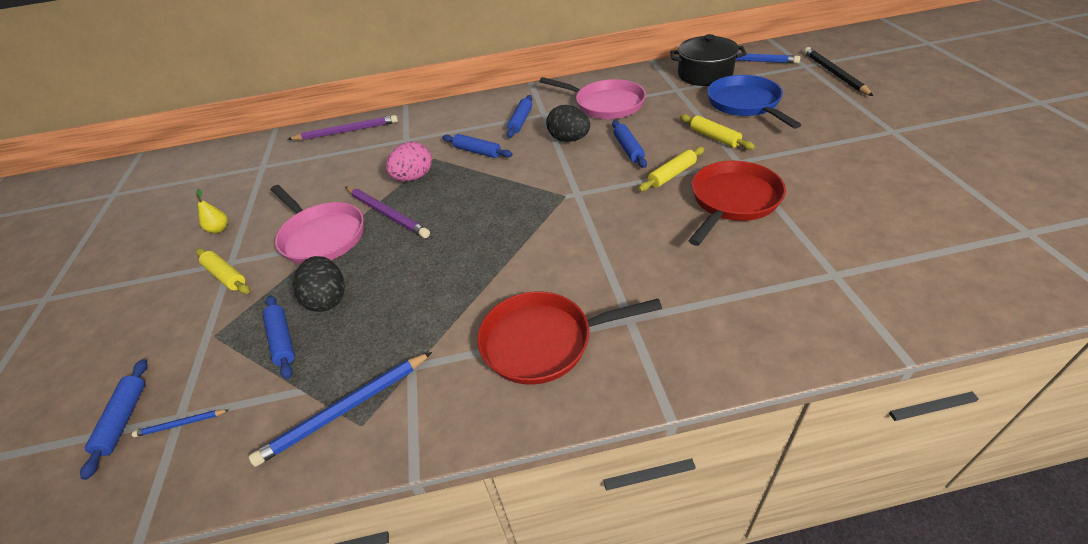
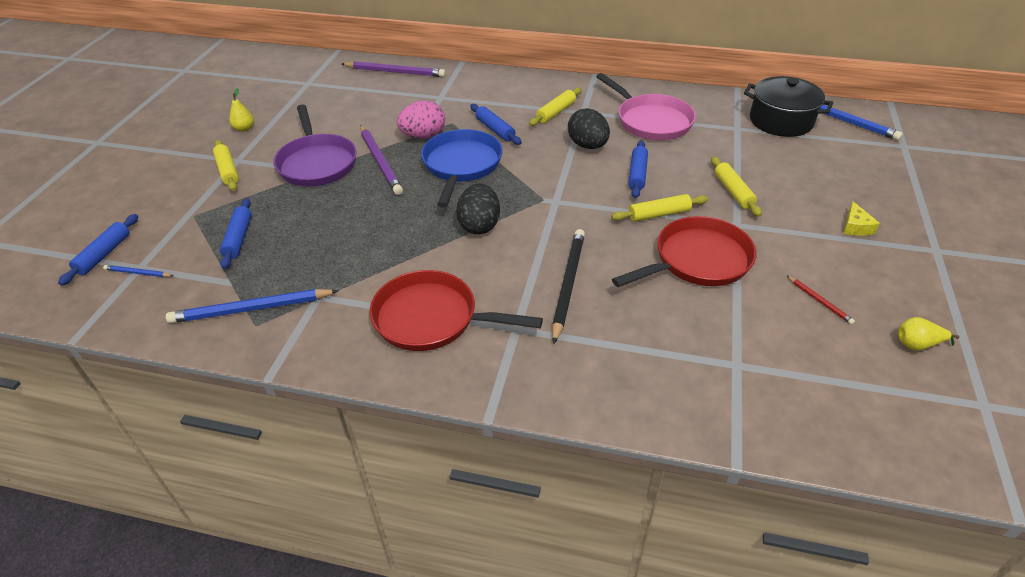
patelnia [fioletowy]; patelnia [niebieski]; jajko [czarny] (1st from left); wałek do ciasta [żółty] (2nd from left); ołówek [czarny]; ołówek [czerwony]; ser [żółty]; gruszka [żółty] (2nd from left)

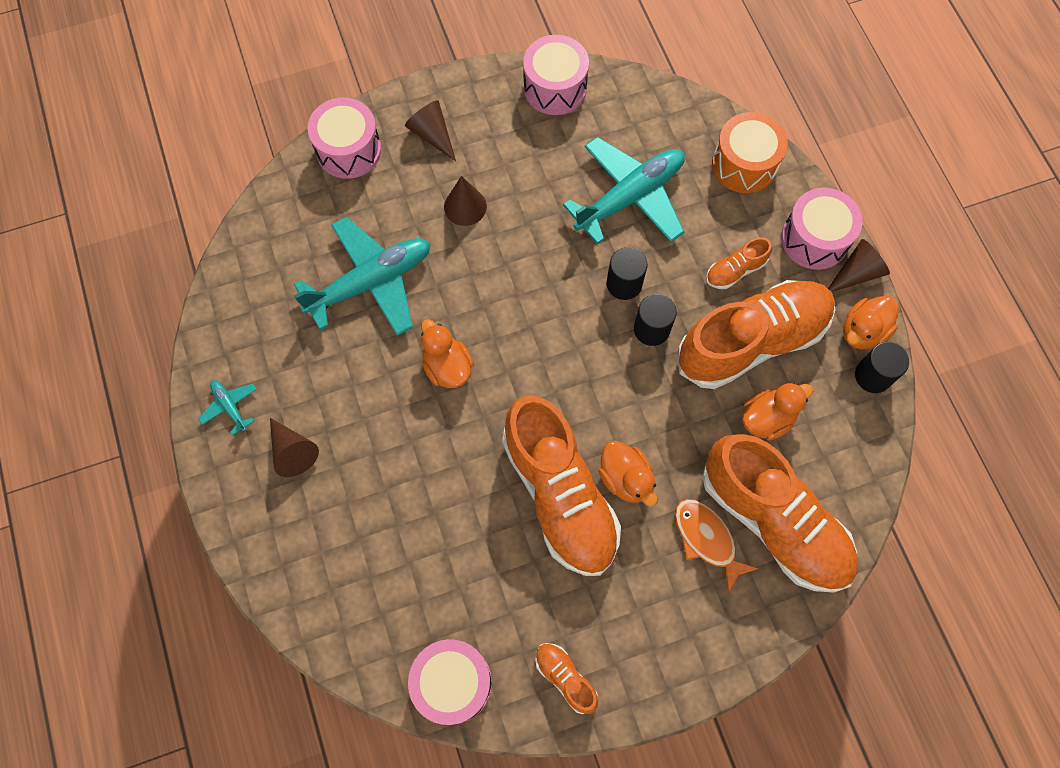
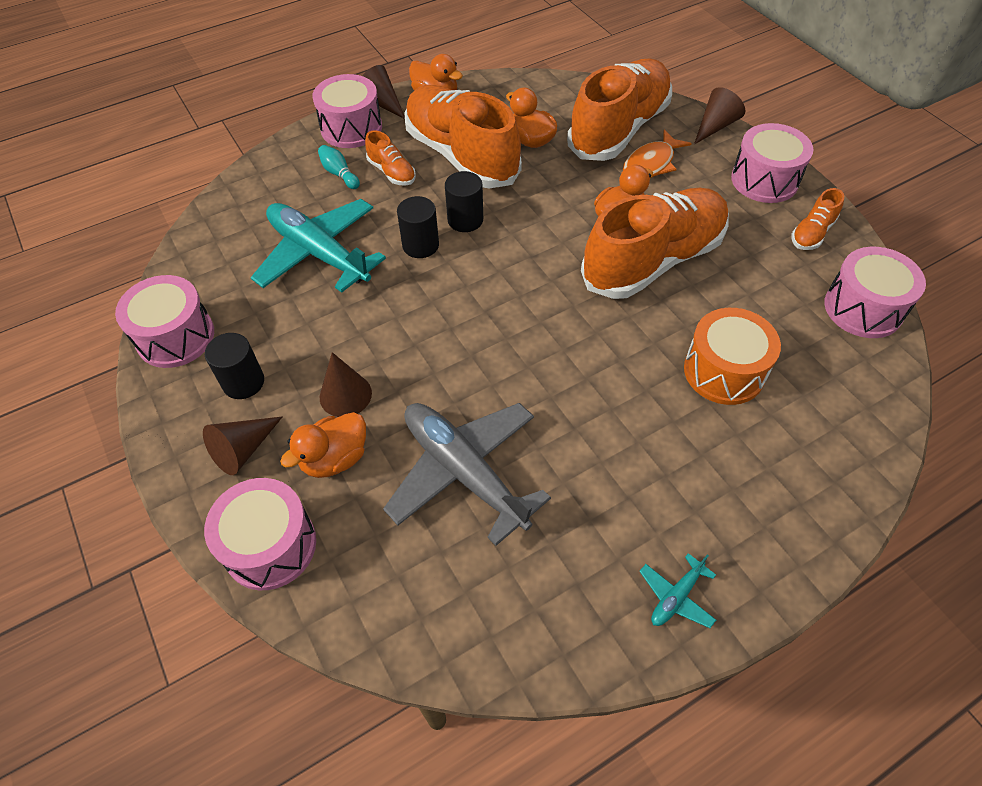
walec [czarny] (1st from left); kaczka [pomarańczowy] (1st from left); kręgiel [turkusowy]; samolot [szary]; bęben [pomarańczowy]; stożek [brązowy] (4th from left); bęben [różowy] (4th from left)

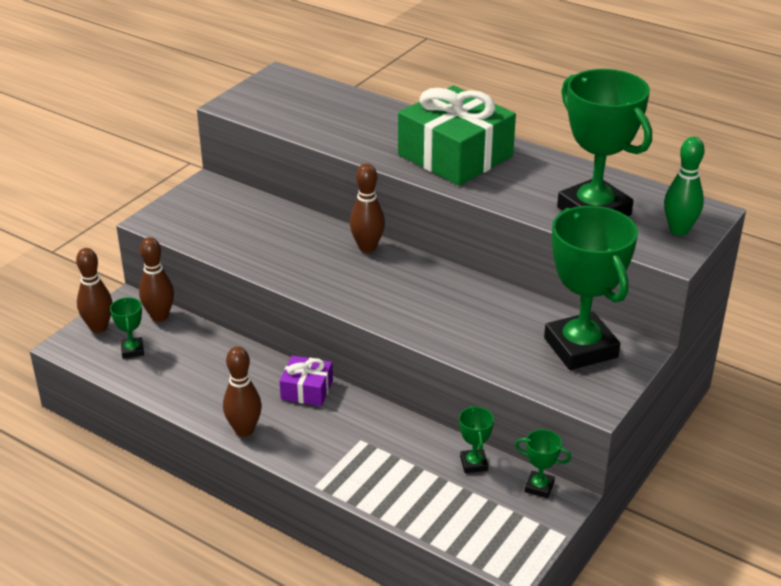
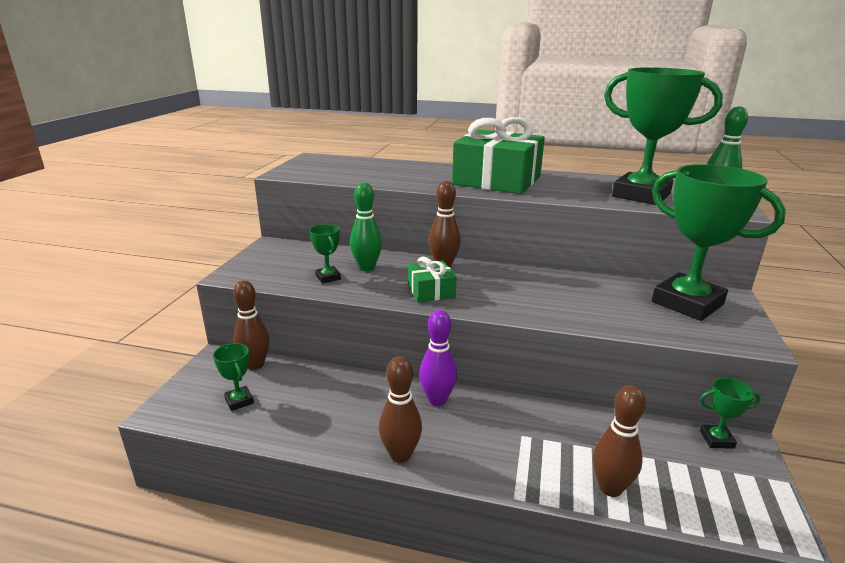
puchar [zielony] (2nd from left); kręgiel [zielony] (1st from left); prezent [zielony] (1st from left); kręgiel [fioletowy]; kręgiel [brązowy] (4th from left)

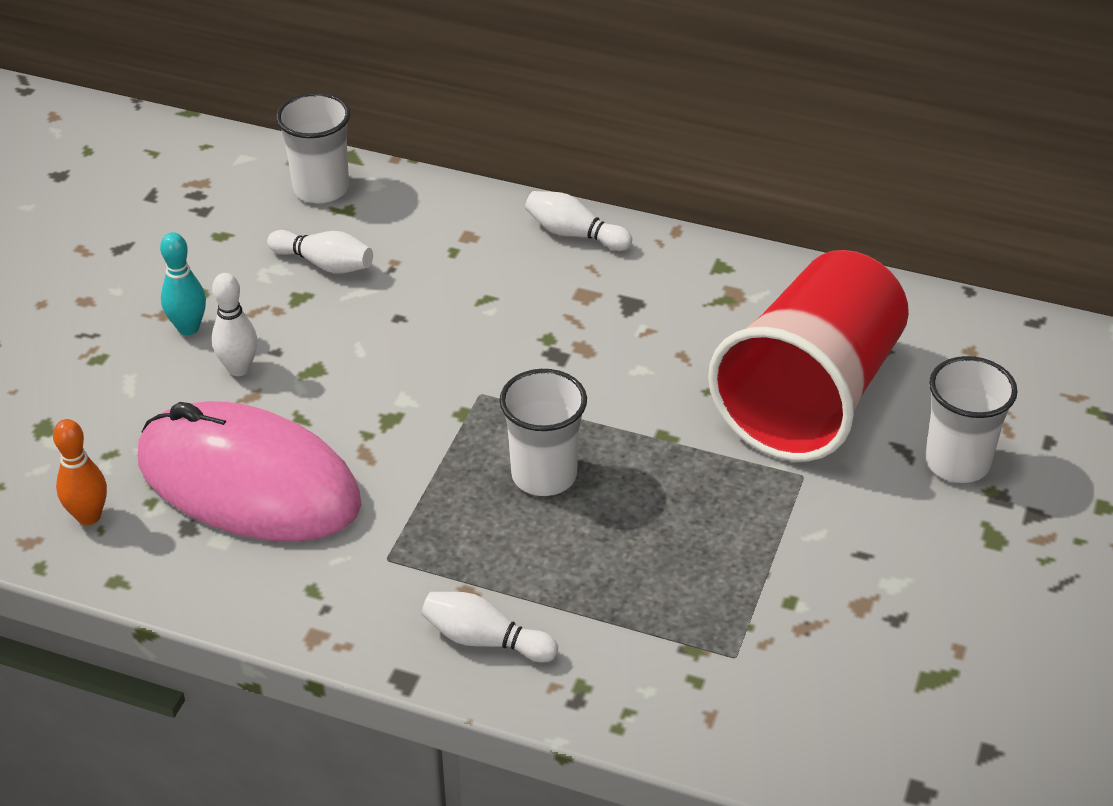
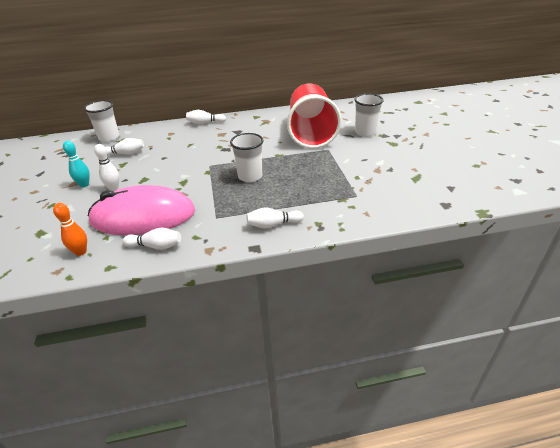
kręgiel [biały] (3rd from left)

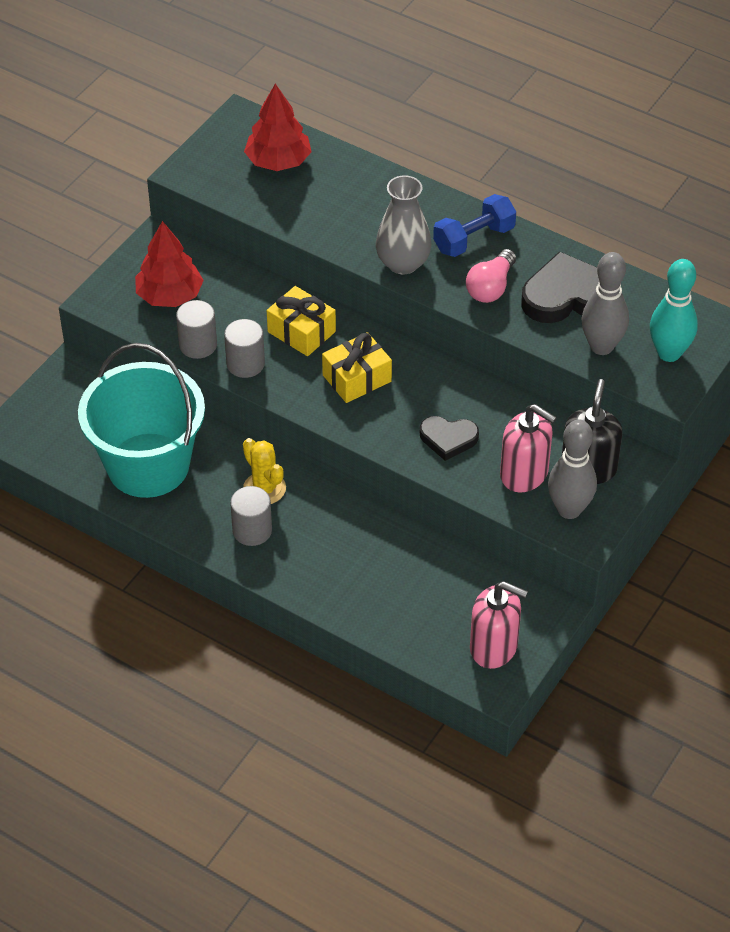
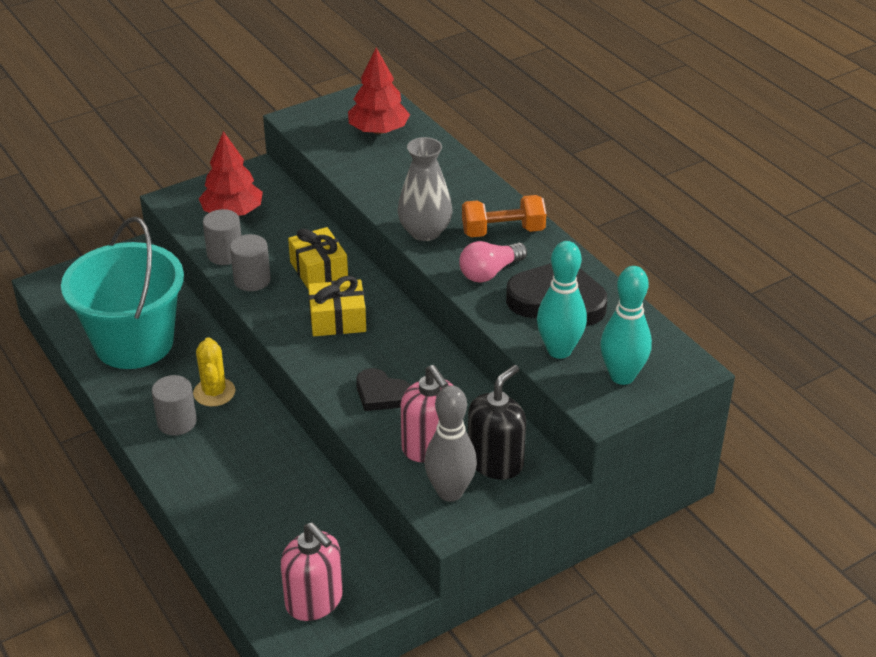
hantel [pomarańczowy]; kręgiel [turkusowy] (1st from left)

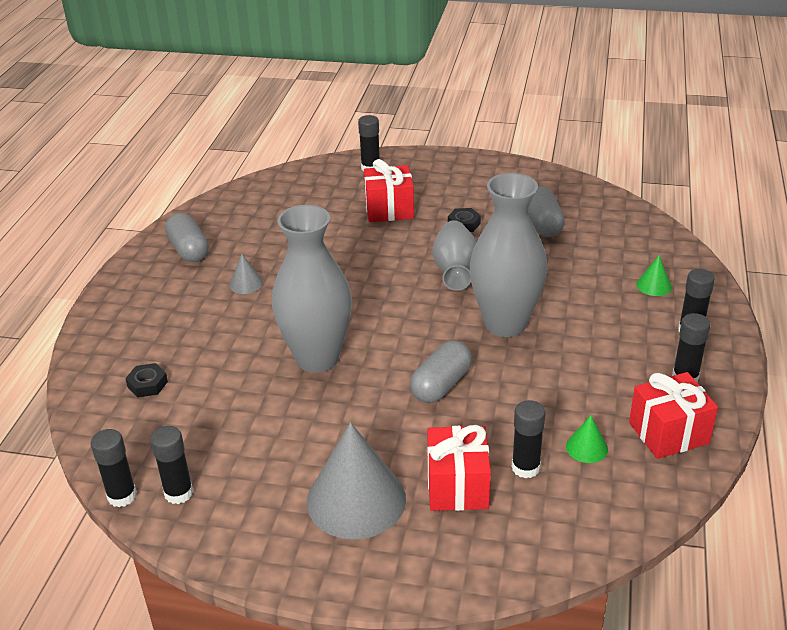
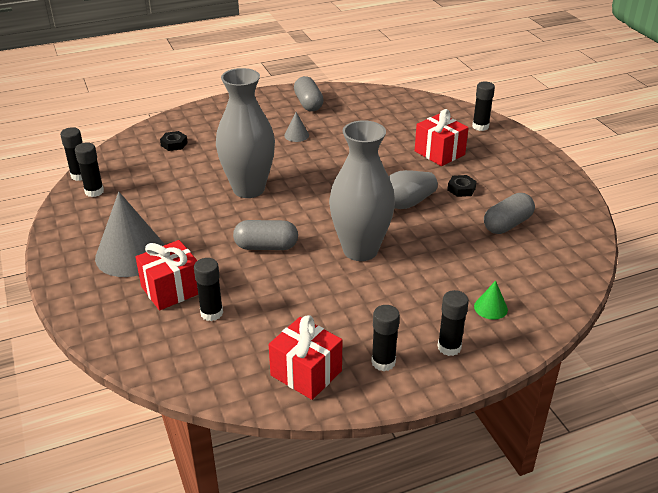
kapsułka [szary] (2nd from left); stożek [zielony] (1st from left in the first image)

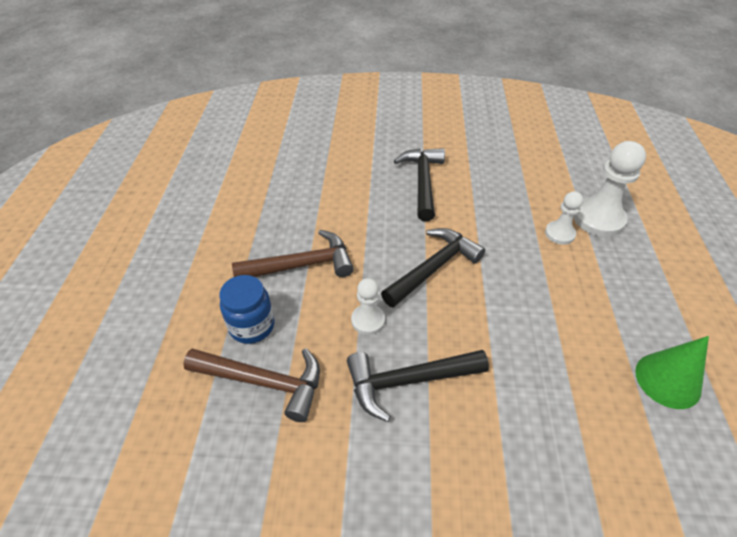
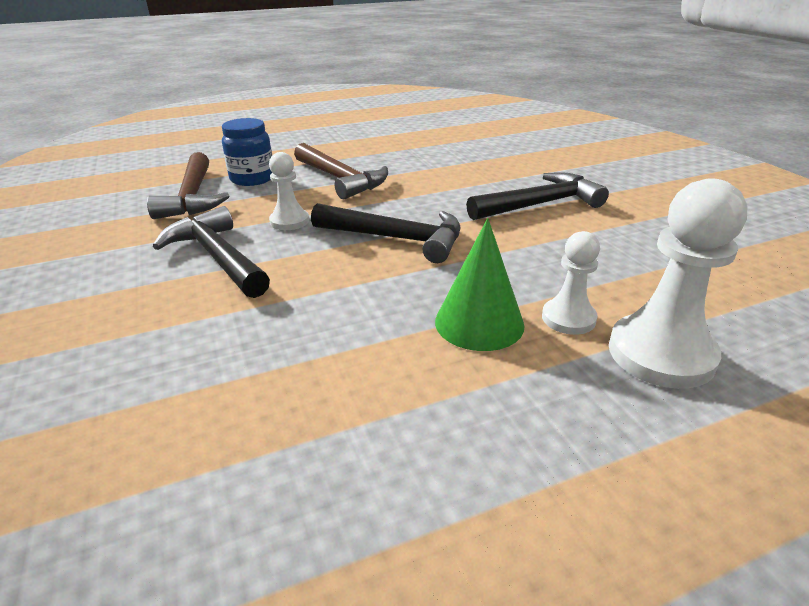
stożek [zielony]

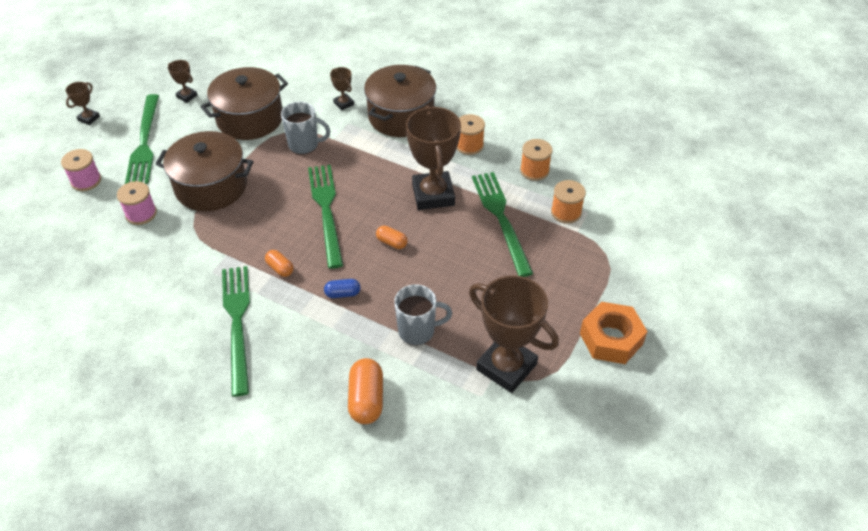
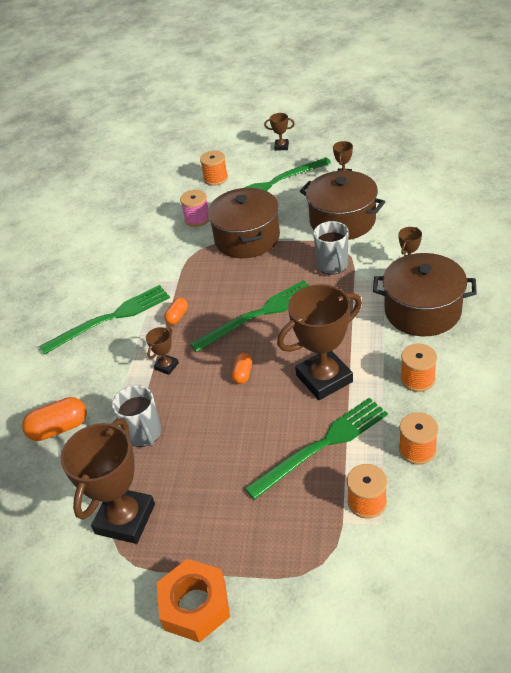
puchar [brązowy] (2nd from left); szpulka [pomarańczowy] (1st from left)

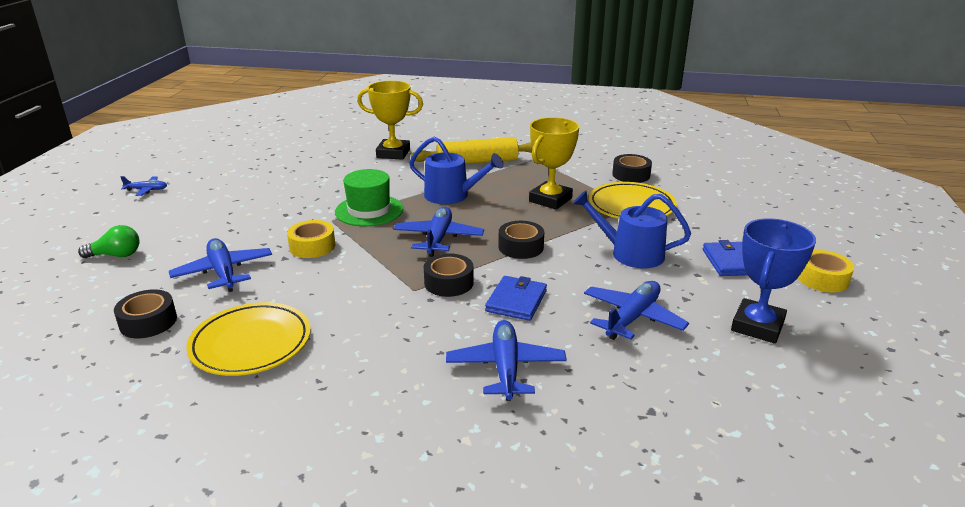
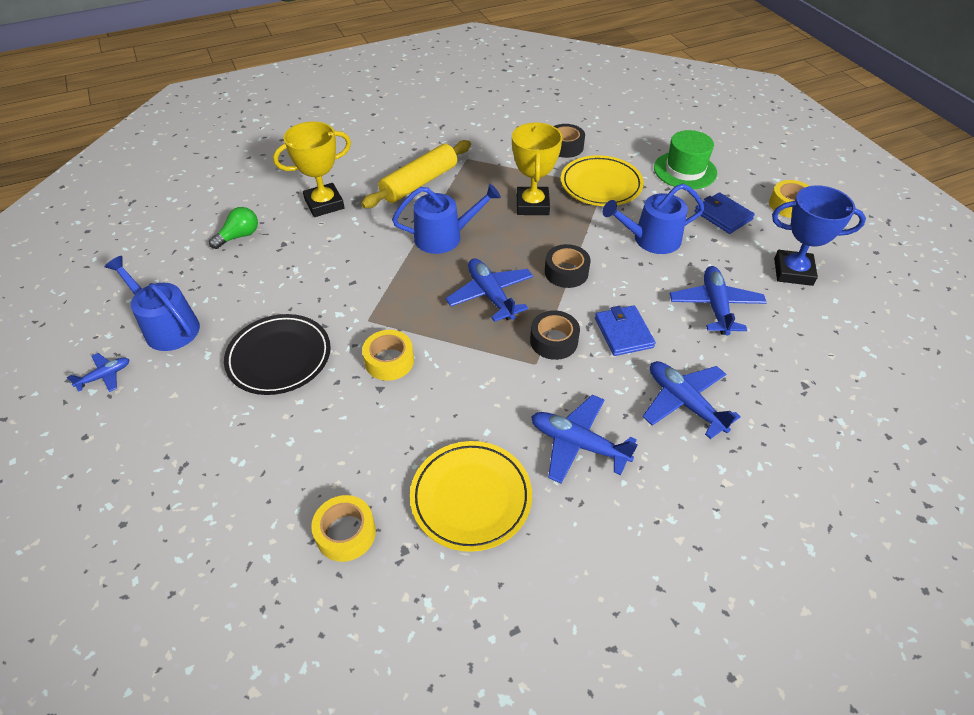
konewka [niebieski] (1st from left); żarówka [zielony]; talerz [czarny]; taśma klejąca [żółty] (1st from left); samolot [niebieski] (3rd from left); kapelusz [zielony]; puchar [niebieski]

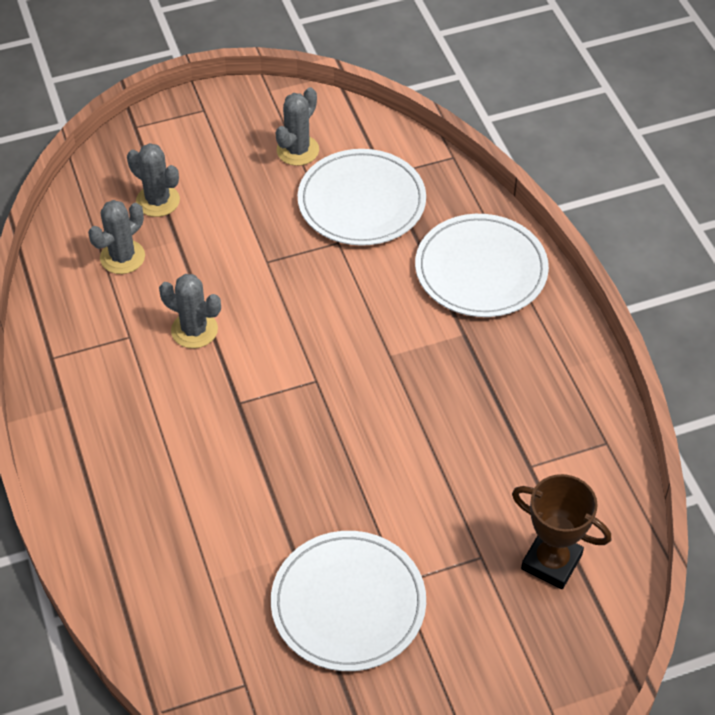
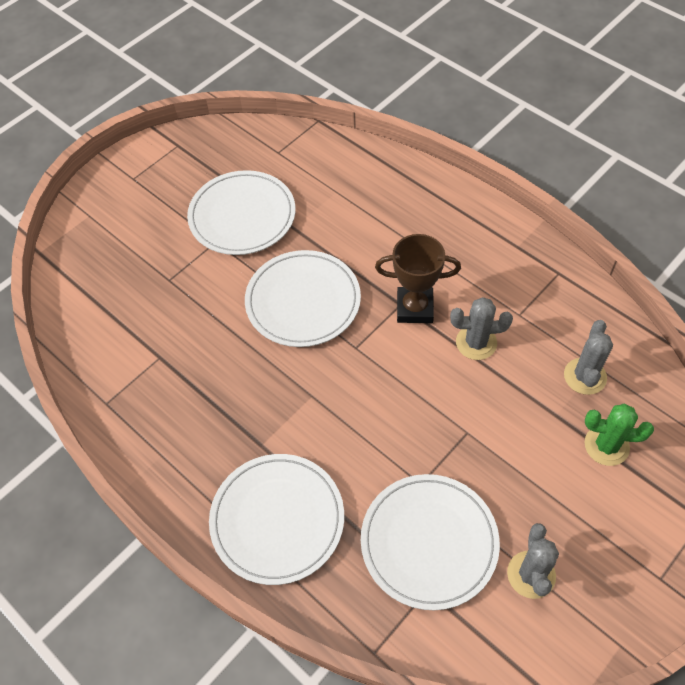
talerz [biały] (3rd from left); puchar [brązowy]; kaktus [zielony]

